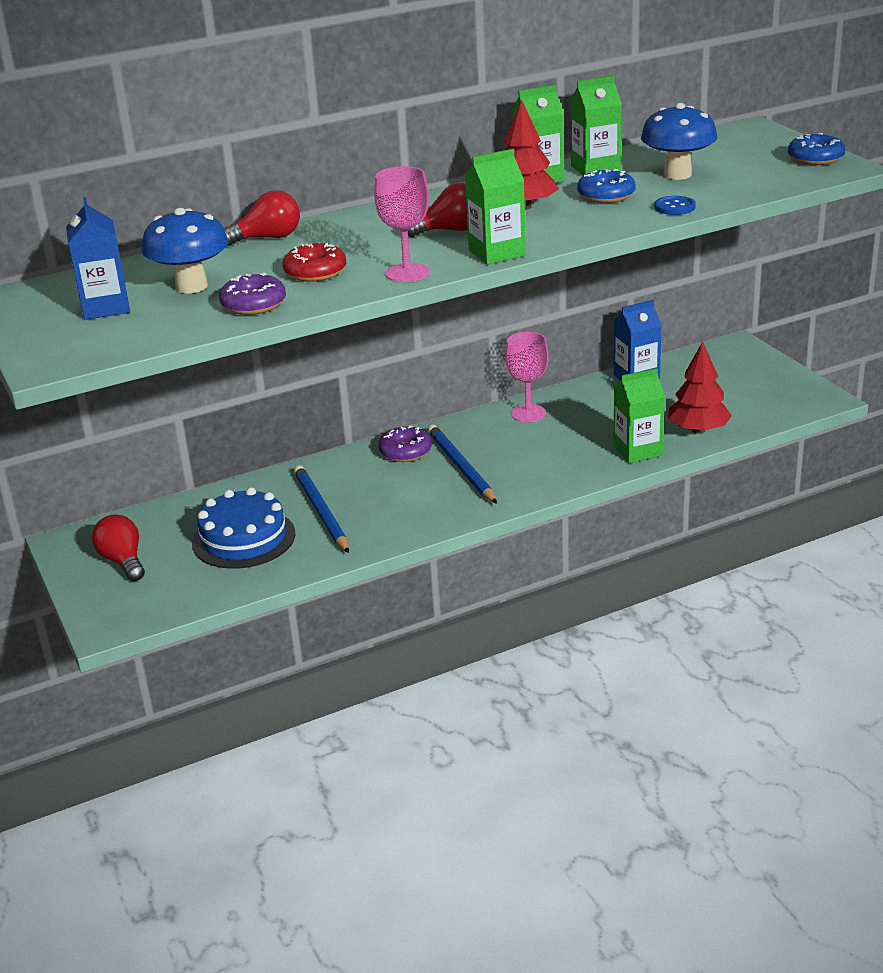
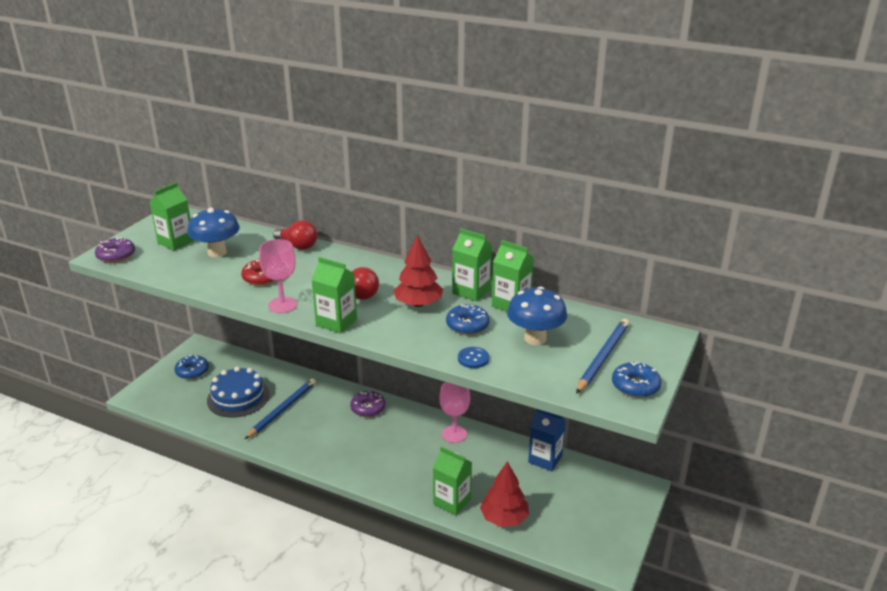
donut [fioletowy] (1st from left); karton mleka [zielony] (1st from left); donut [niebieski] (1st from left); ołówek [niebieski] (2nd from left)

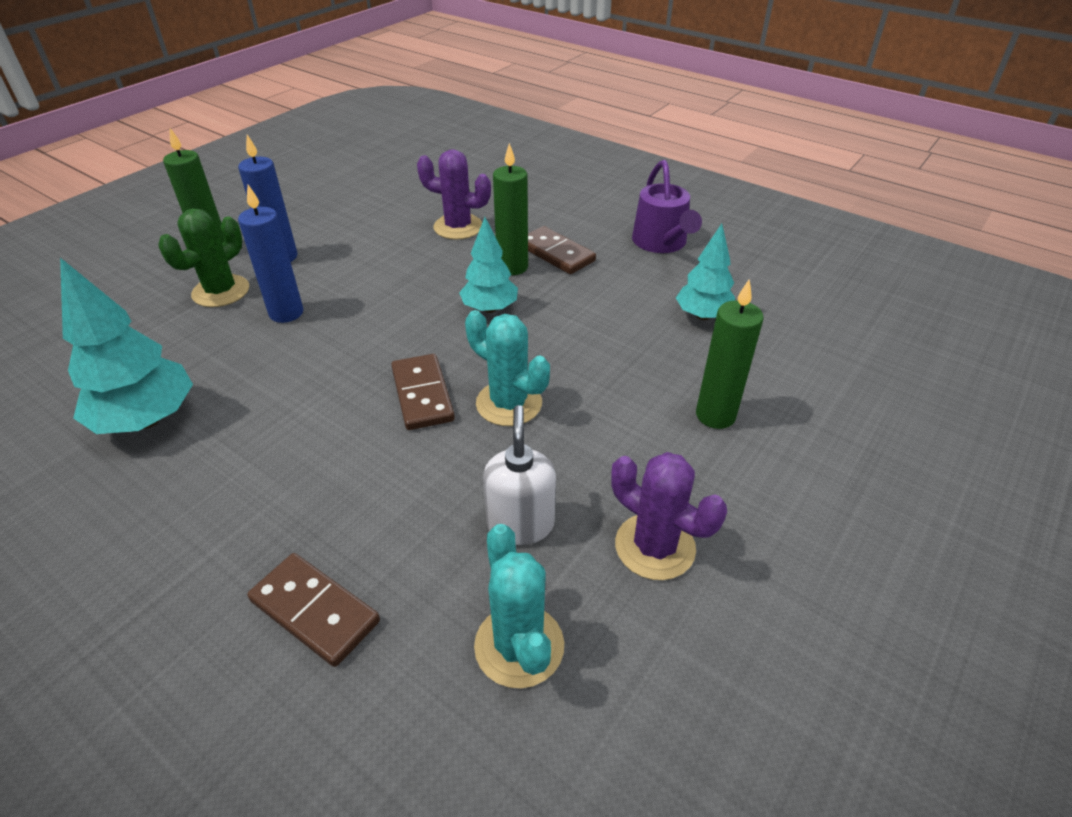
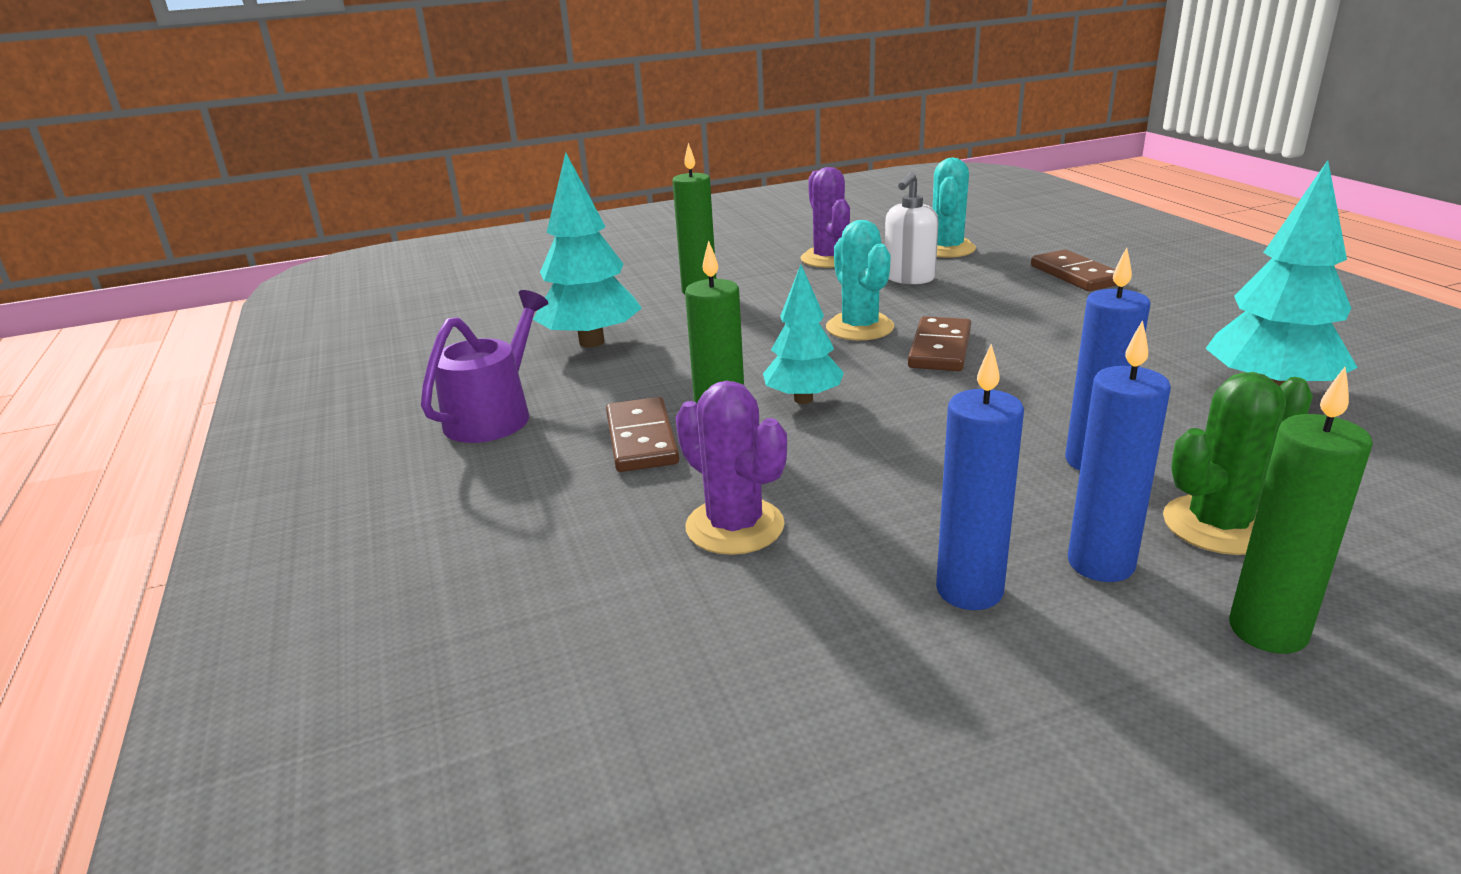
drzewko [turkusowy] (1st from left); świeca [niebieski] (1st from left)

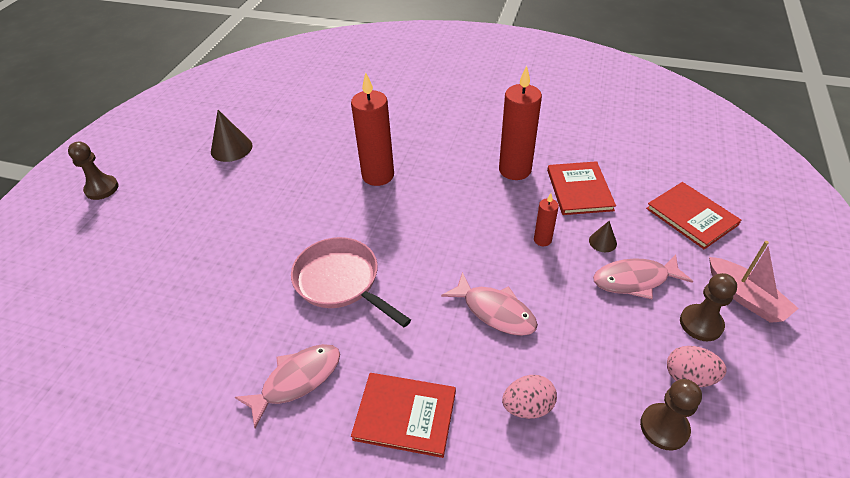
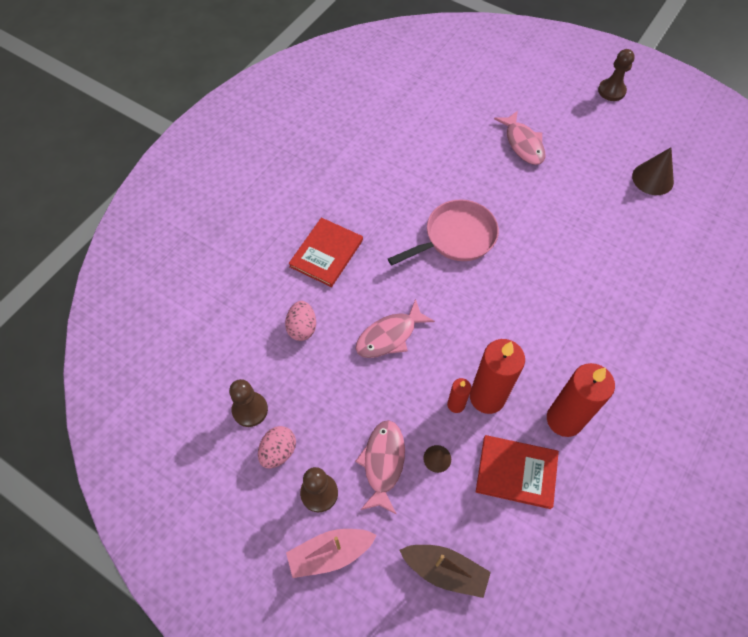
łódka [brązowy]; świeca [czerwony] (2nd from left); ryba [różowy] (3rd from left)

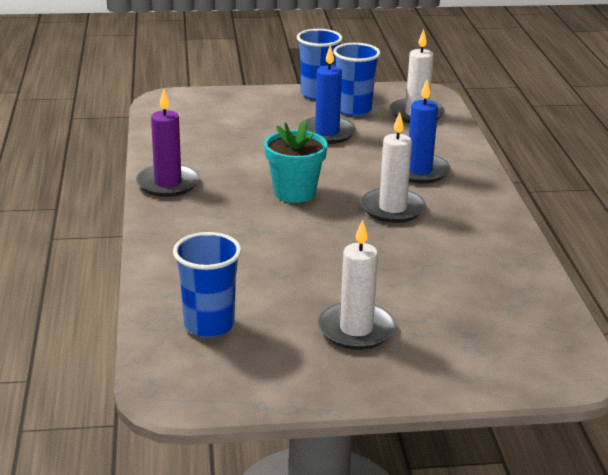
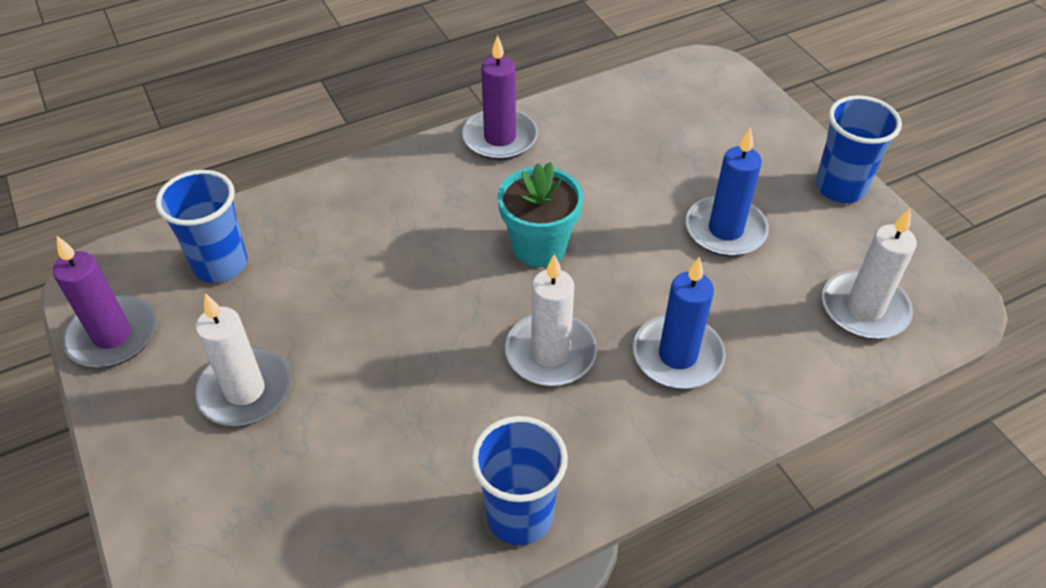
świeca [fioletowy] (1st from left); szklanka [niebieski] (2nd from left)

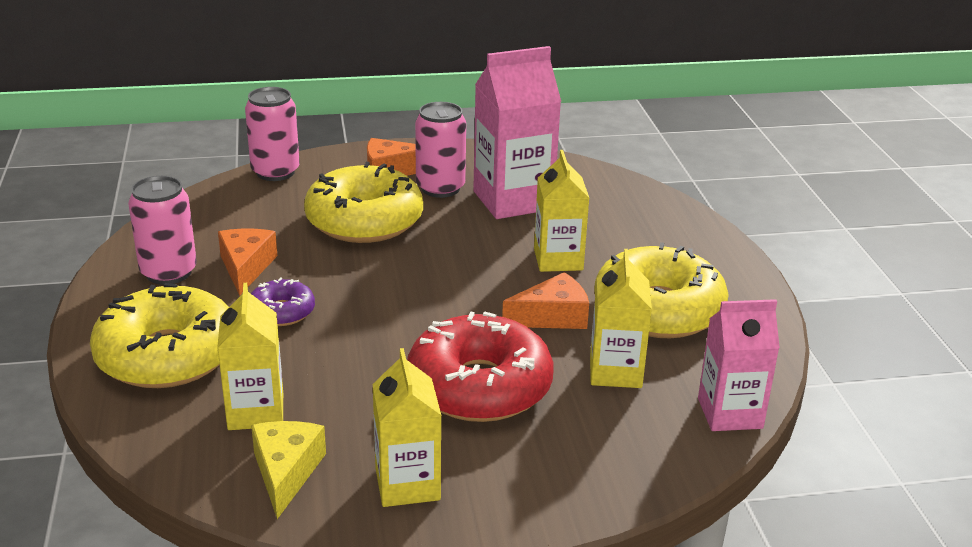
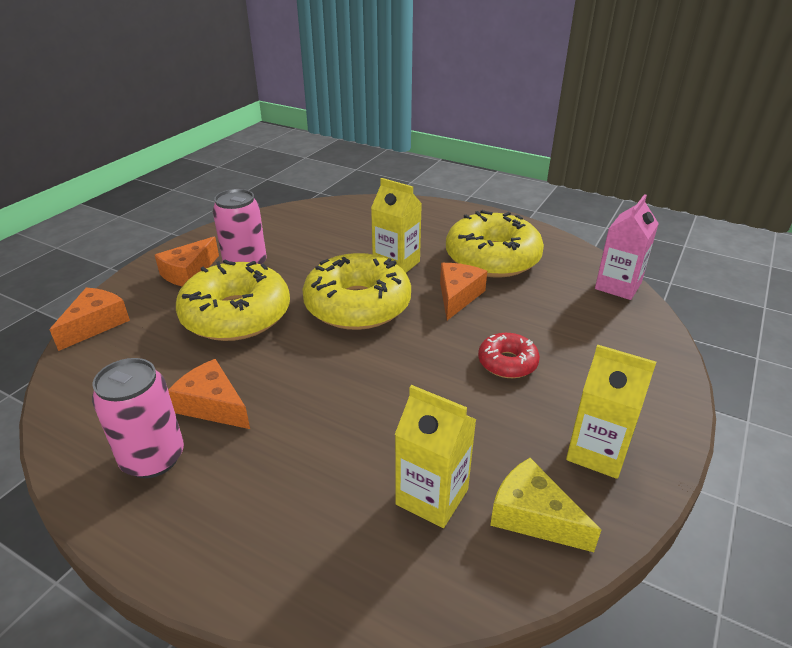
ser [pomarańczowy] (1st from left); donut [żółty] (2nd from left); donut [czerwony]; donut [fioletowy]; karton mleka [różowy] (1st from left in the first image); karton mleka [żółty] (4th from left in the first image)

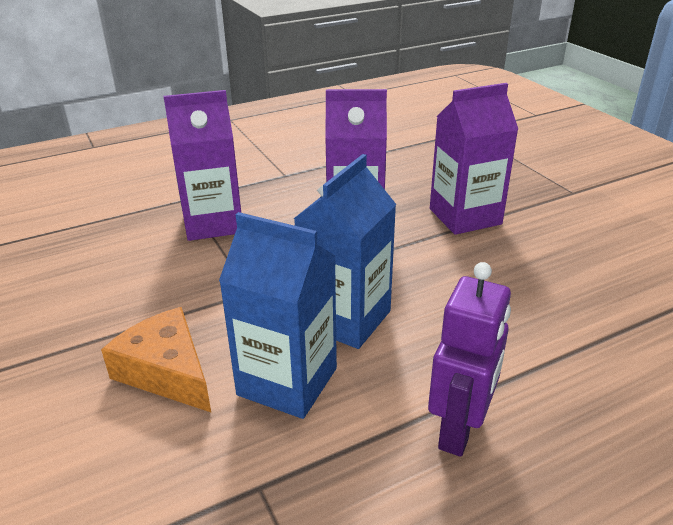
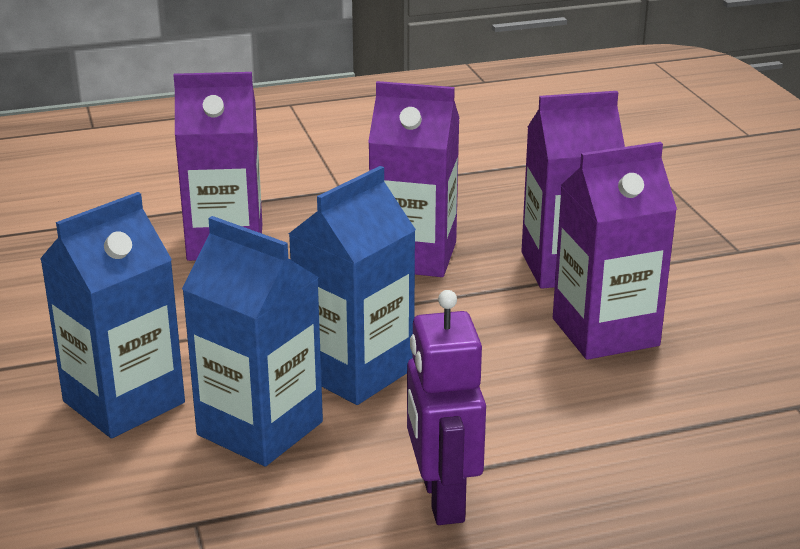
karton mleka [niebieski] (1st from left); robot [fioletowy]; karton mleka [fioletowy] (4th from left)

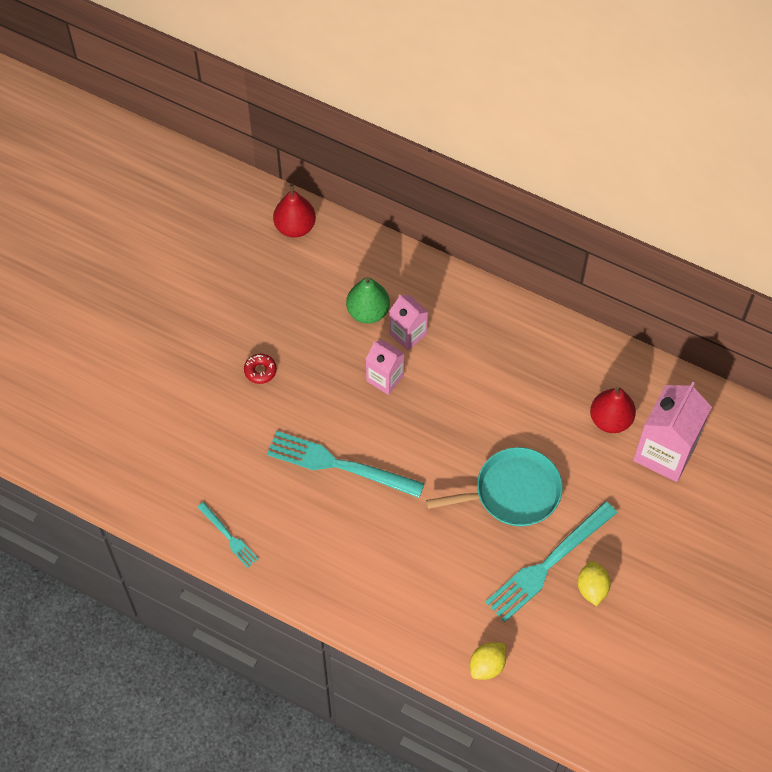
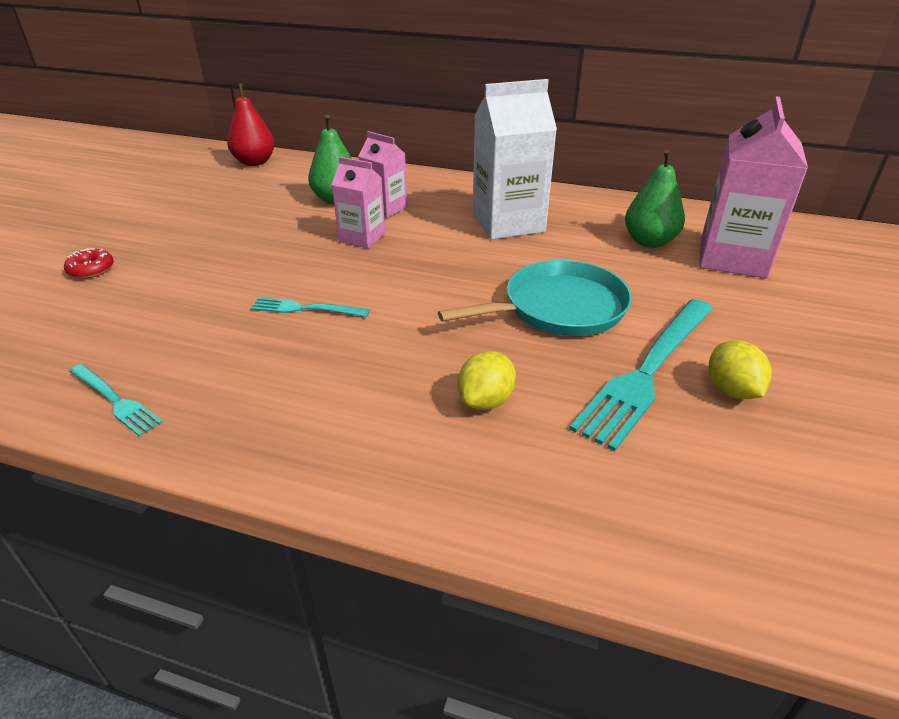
donut [czerwony]; widelec [turkusowy] (2nd from left); cytryna [żółty] (1st from left); karton mleka [biały]; gruszka [zielony] (2nd from left)

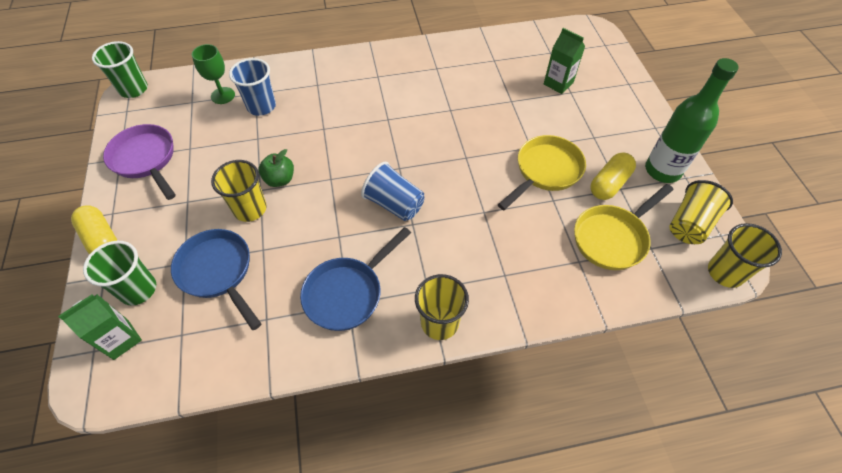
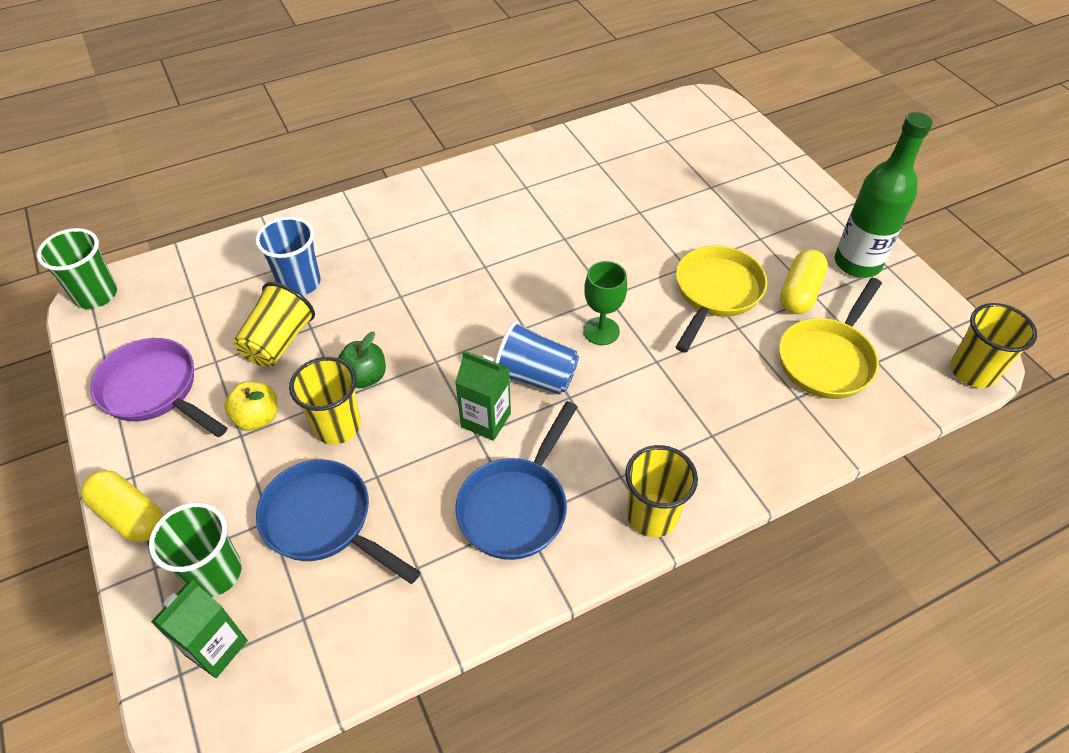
jabłko [żółty]; szklanka [żółty] (1st from left); karton mleka [zielony] (2nd from left); kielich [zielony]

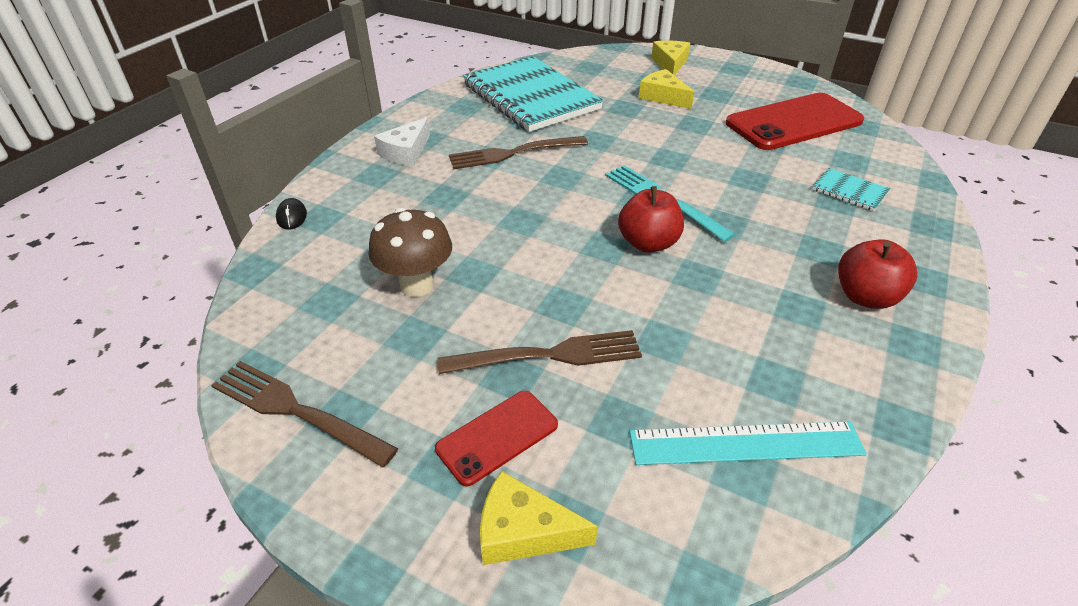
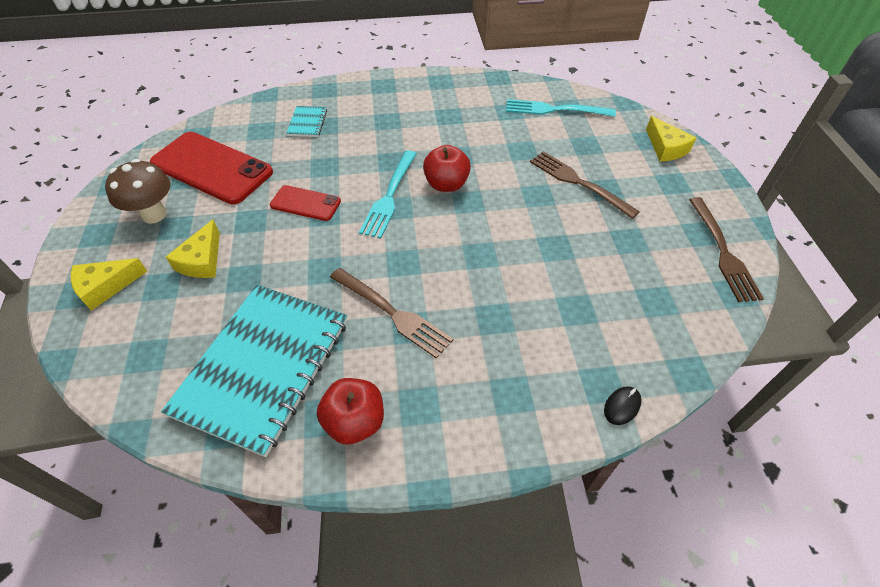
grzyb [brązowy]; telefon [czerwony] (2nd from left); jabłko [czerwony] (1st from left); widelec [turkusowy] (2nd from left); ser [biały]

